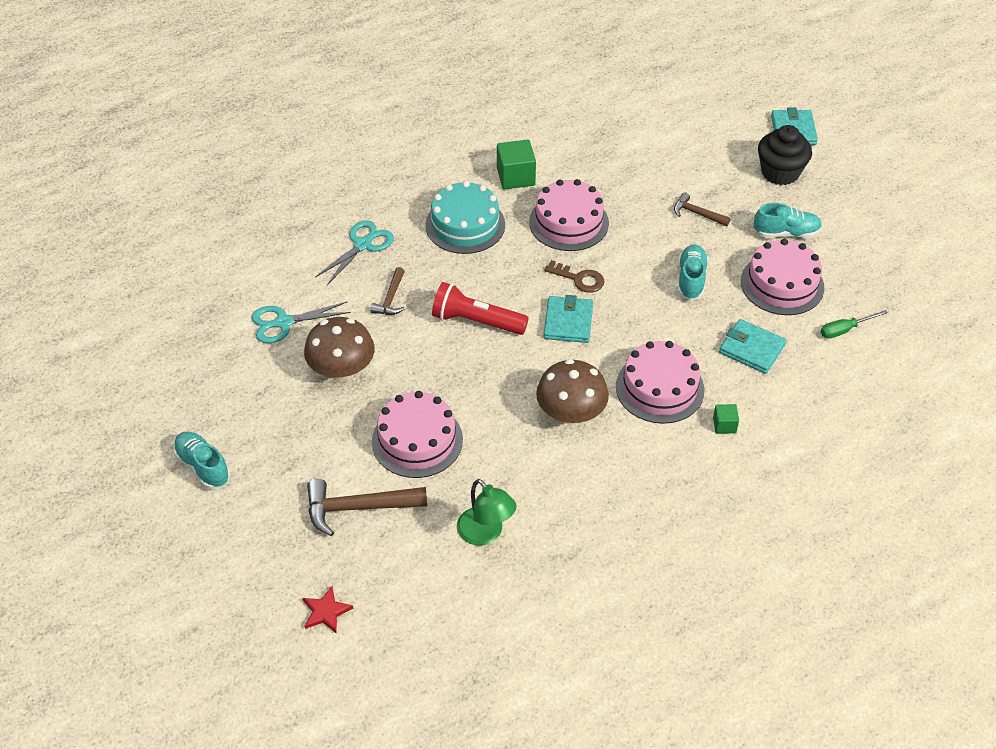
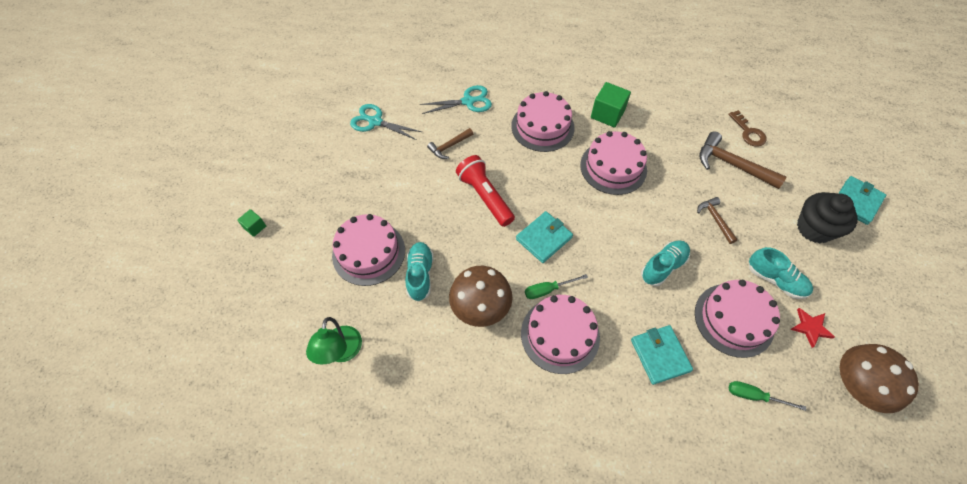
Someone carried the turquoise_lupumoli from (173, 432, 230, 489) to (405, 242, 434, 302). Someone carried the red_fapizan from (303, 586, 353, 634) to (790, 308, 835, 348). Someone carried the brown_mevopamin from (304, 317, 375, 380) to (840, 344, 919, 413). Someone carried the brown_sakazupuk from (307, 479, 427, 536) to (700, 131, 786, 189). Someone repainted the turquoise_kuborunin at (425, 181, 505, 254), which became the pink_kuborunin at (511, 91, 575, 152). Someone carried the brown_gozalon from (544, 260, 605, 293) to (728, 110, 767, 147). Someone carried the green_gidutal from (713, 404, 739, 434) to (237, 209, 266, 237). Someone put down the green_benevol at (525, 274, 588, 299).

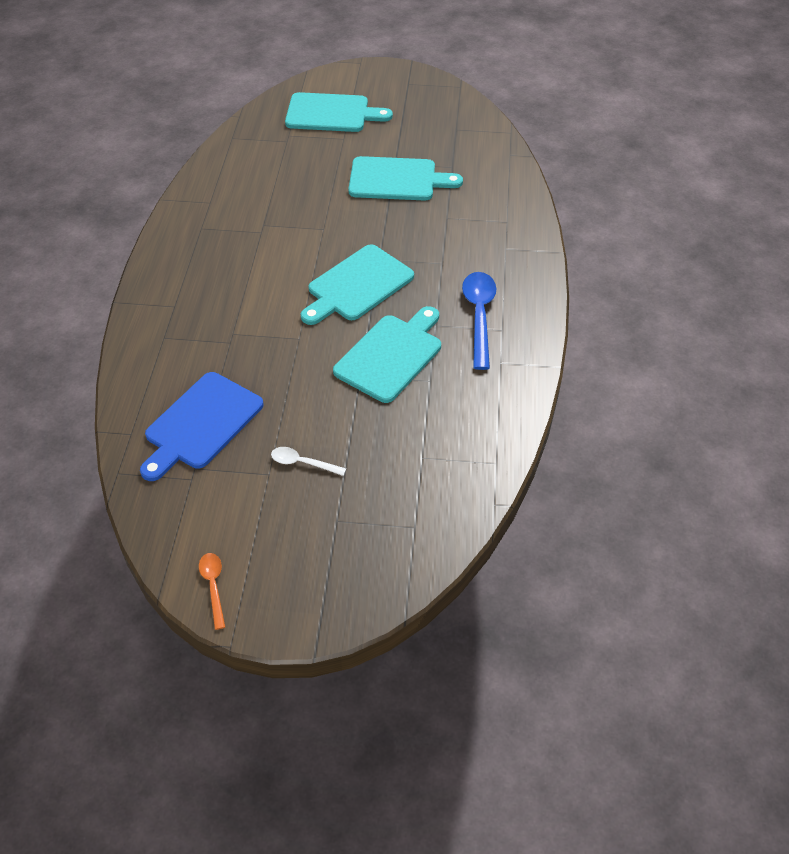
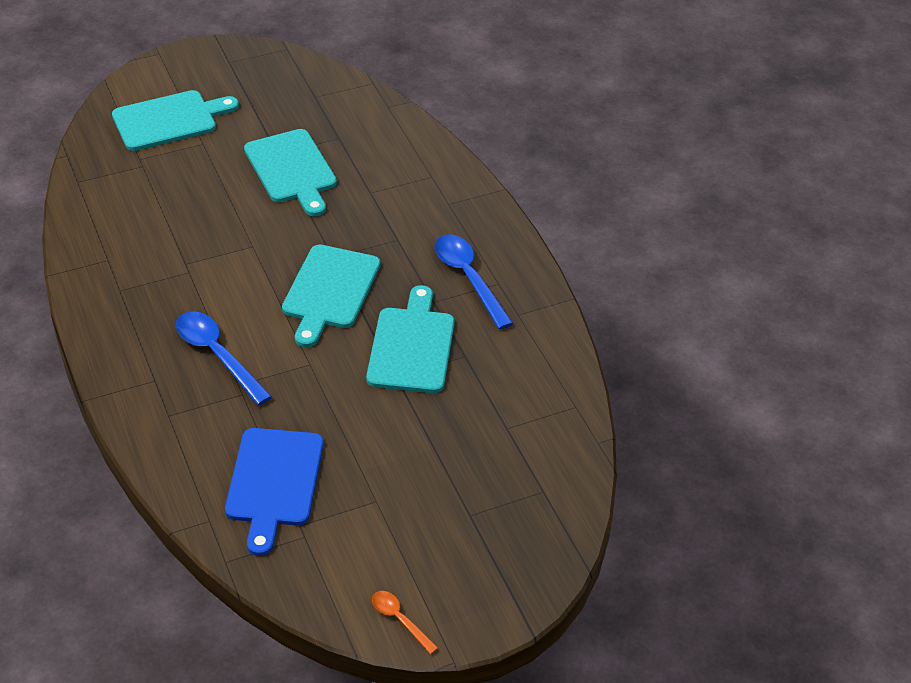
Someone took away the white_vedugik at (271, 447, 346, 476). Someone rotated the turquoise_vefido at (349, 156, 463, 200) by 90 degrees clockwise. Someone put down the blue_vedugik at (176, 311, 272, 405).

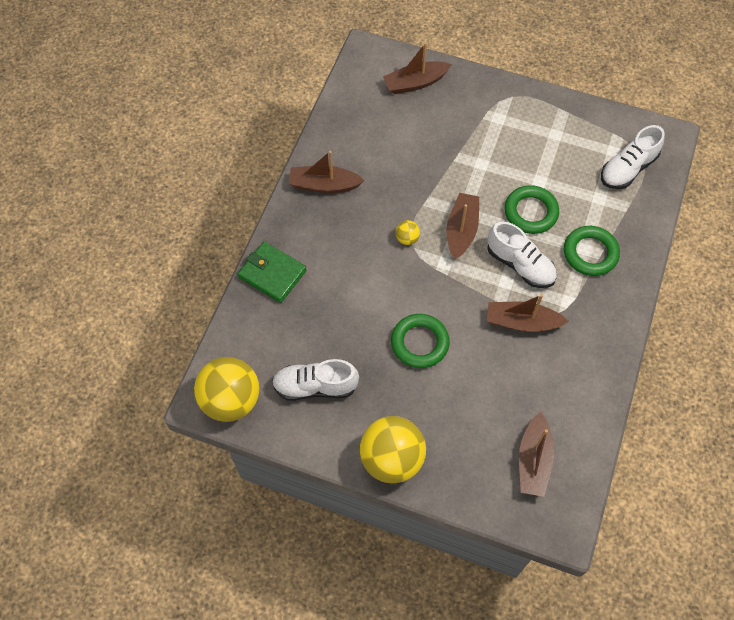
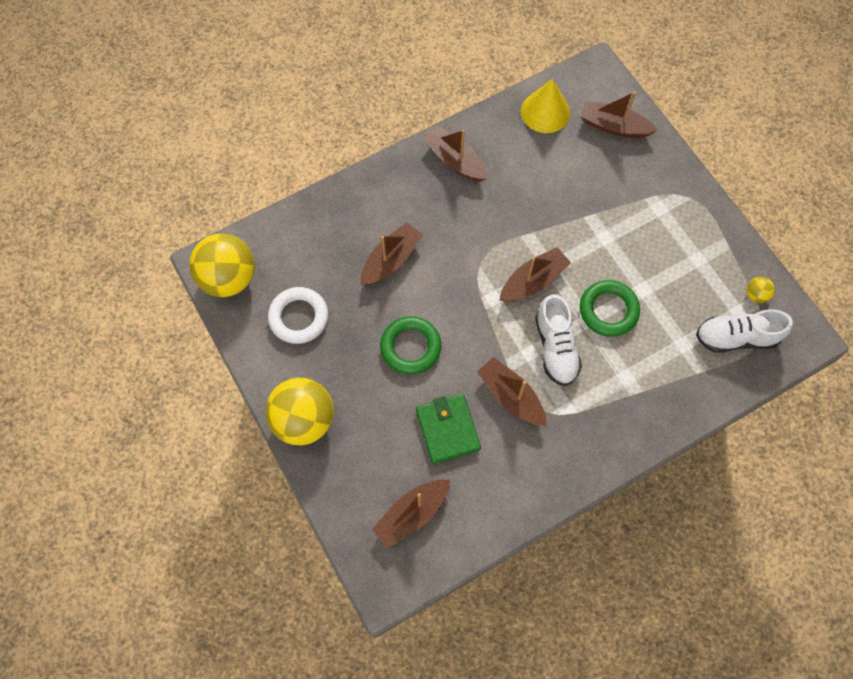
Someone carried the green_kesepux from (238, 242, 307, 303) to (416, 394, 481, 464). Someone swapped the white_lupumoli at (272, 359, 359, 401) for the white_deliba at (268, 287, 328, 344). Someone carried the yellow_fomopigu from (396, 220, 420, 245) to (747, 277, 775, 303). Someone took away the green_deliba at (564, 226, 620, 276). Someone put down the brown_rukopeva at (361, 222, 423, 286). Someone put down the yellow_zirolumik at (521, 79, 570, 133).

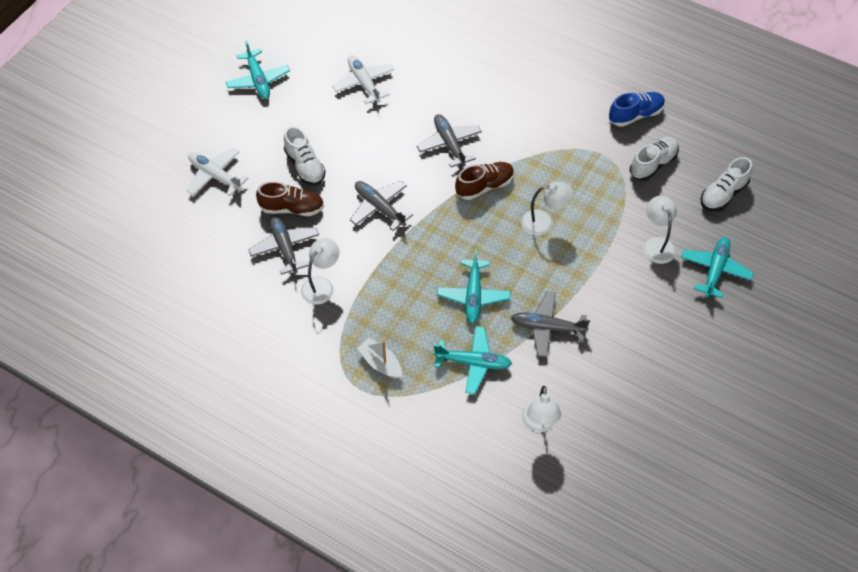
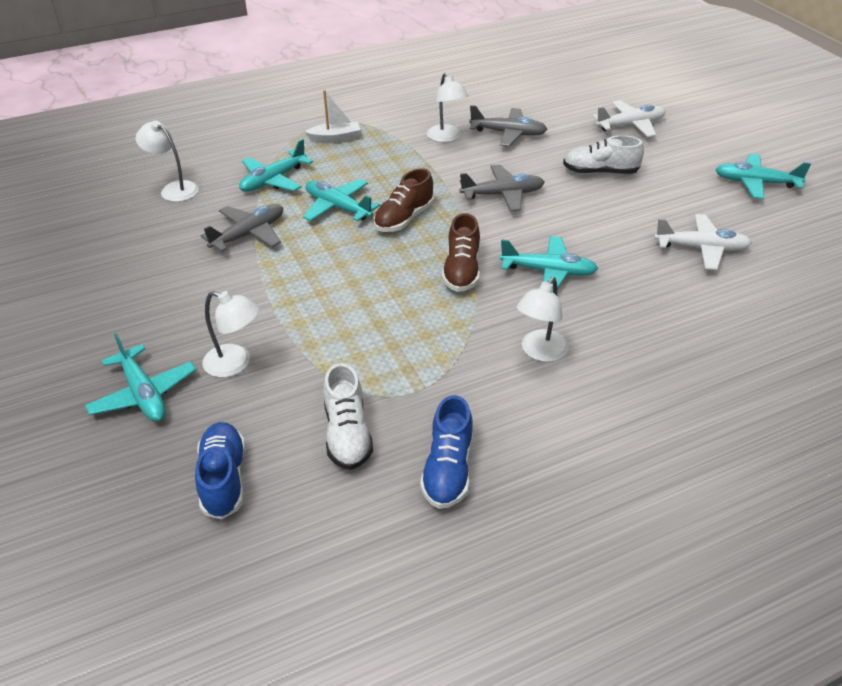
Someone carried the brown_lupumoli from (256, 181, 324, 216) to (374, 168, 434, 232). Someone repainted the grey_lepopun at (417, 114, 482, 167), which became the turquoise_lepopun at (500, 236, 598, 292). Someone carried the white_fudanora from (521, 181, 573, 236) to (517, 277, 569, 362). Someone repainted the white_lupumoli at (701, 157, 752, 211), which became the blue_lupumoli at (195, 422, 245, 519).

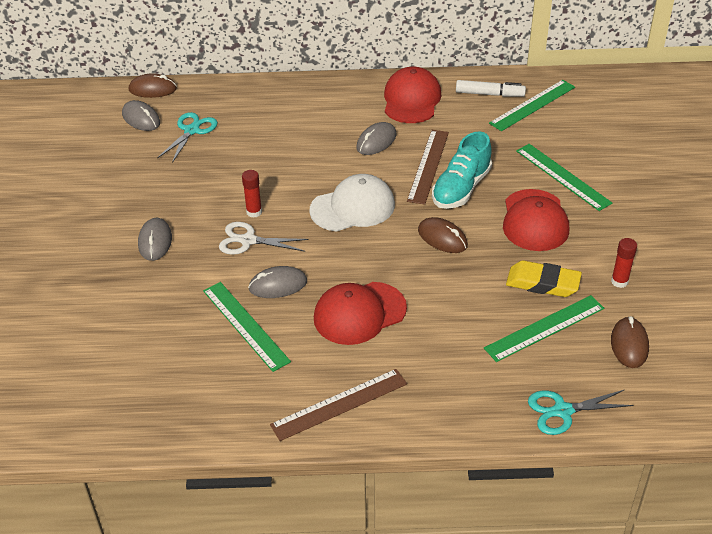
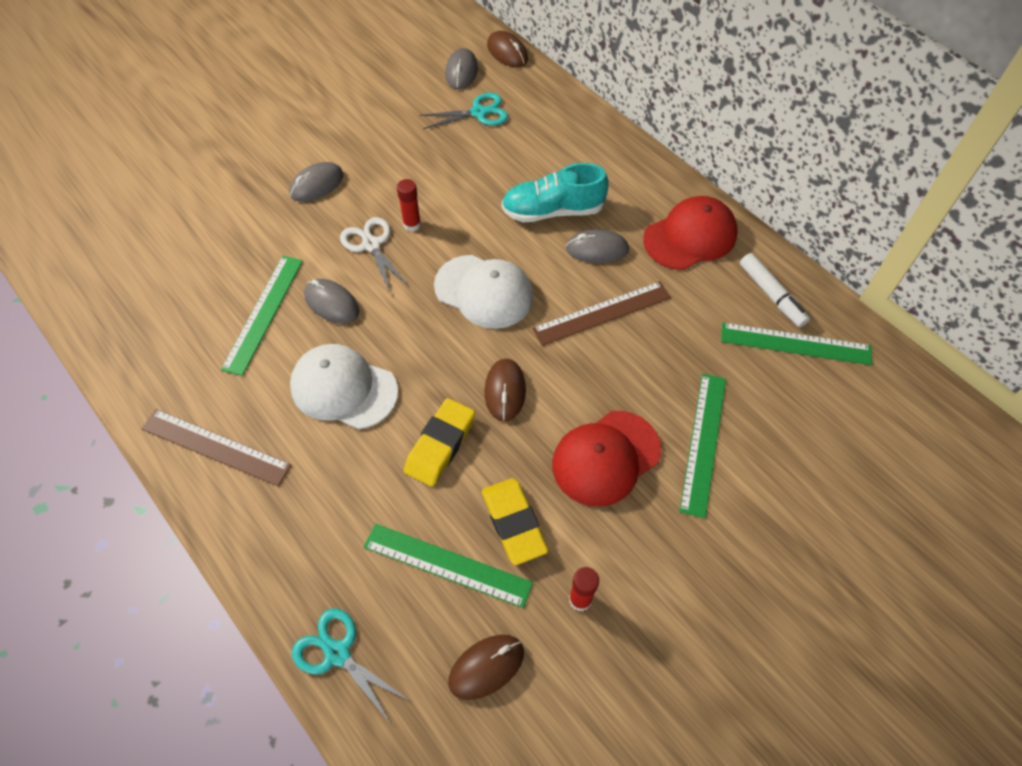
Someone repainted the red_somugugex at (314, 282, 407, 345), which became the white_somugugex at (290, 344, 398, 429). Someone carried the turquoise_lupumoli from (432, 131, 492, 209) to (501, 163, 609, 222). Someone put down the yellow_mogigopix at (404, 398, 475, 487).

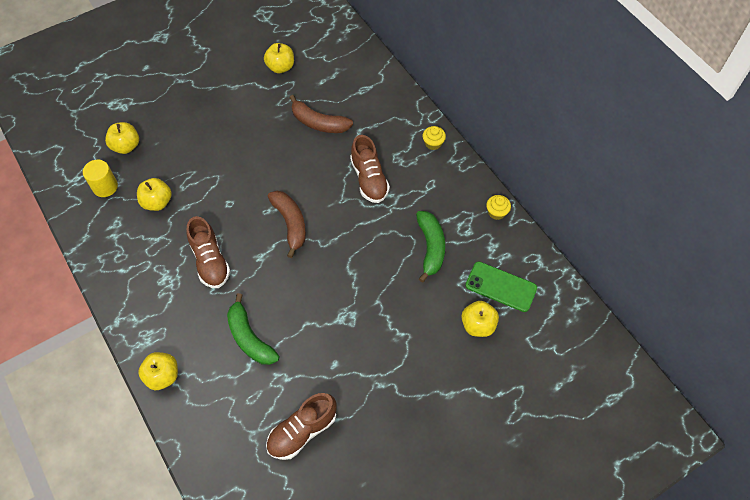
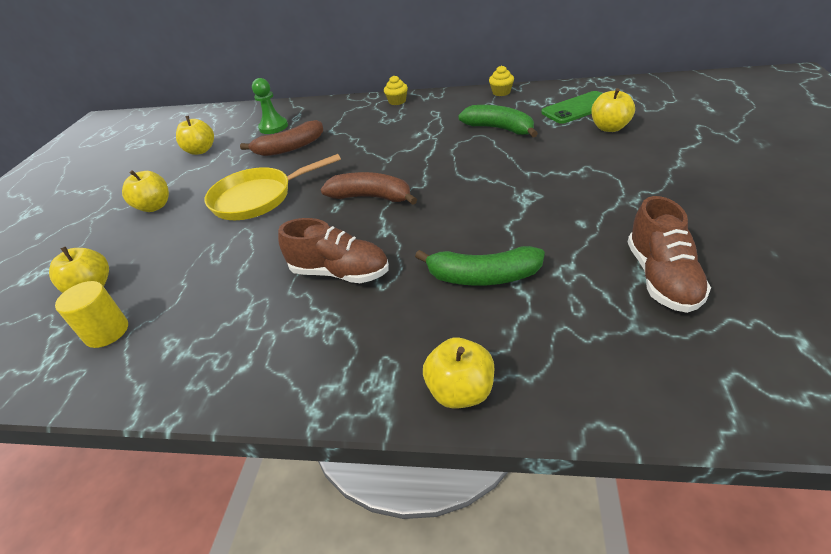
Someone carried the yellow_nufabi from (137, 178, 172, 211) to (122, 170, 169, 212). Someone took away the brown_lupumoli at (350, 135, 390, 203). Someone put down the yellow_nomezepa at (205, 154, 341, 220). Someone put down the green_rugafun at (252, 78, 288, 134).

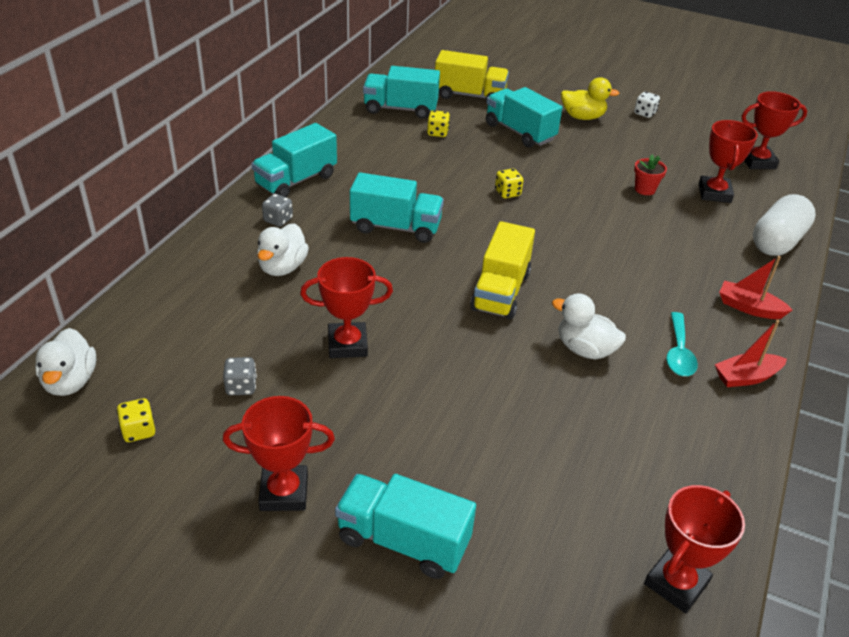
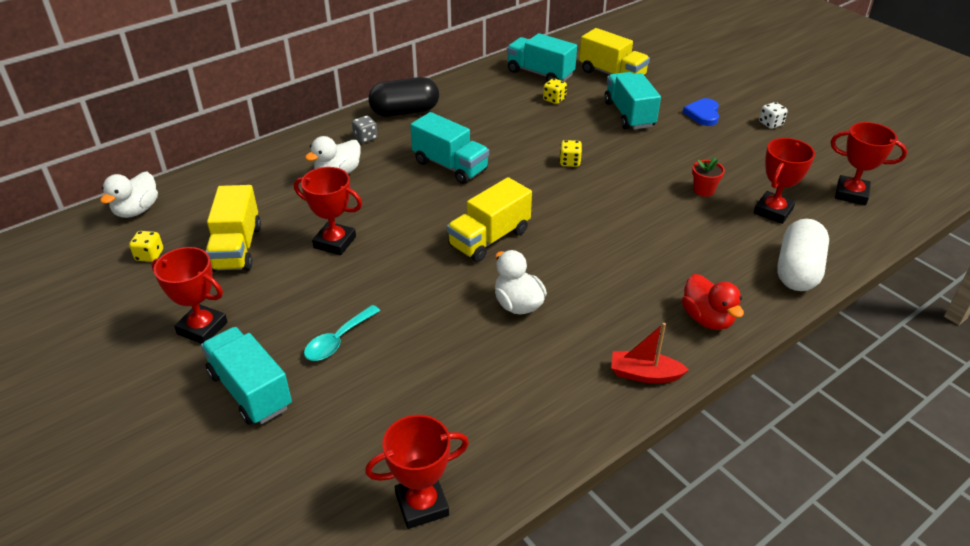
Someone swapped the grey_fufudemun at (223, 357, 257, 395) for the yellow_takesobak at (205, 185, 261, 272). Someone swapped the turquoise_takesobak at (251, 123, 337, 197) for the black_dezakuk at (368, 77, 439, 117). Someone swapped the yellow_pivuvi at (561, 77, 620, 120) for the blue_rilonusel at (683, 98, 719, 126). Someone carried the turquoise_vedugik from (666, 312, 698, 376) to (304, 305, 380, 361). Someone swapped the red_rukopeva at (719, 256, 792, 319) for the red_pivuvi at (682, 274, 744, 330). Someone rotated the white_dezakuk at (753, 194, 816, 256) by 45 degrees counterclockwise.

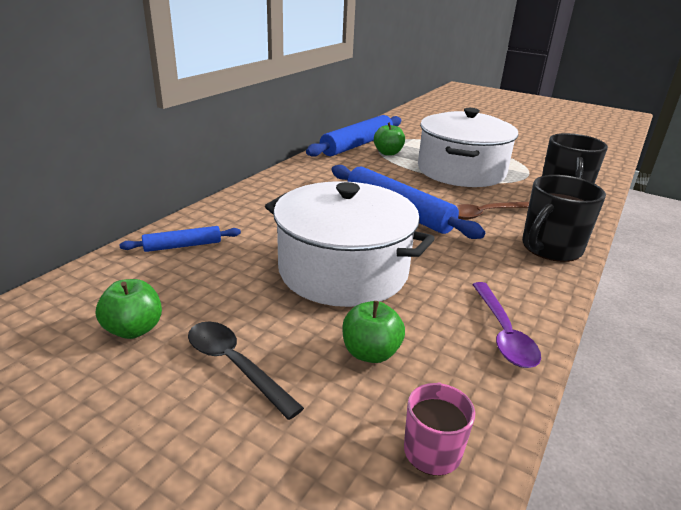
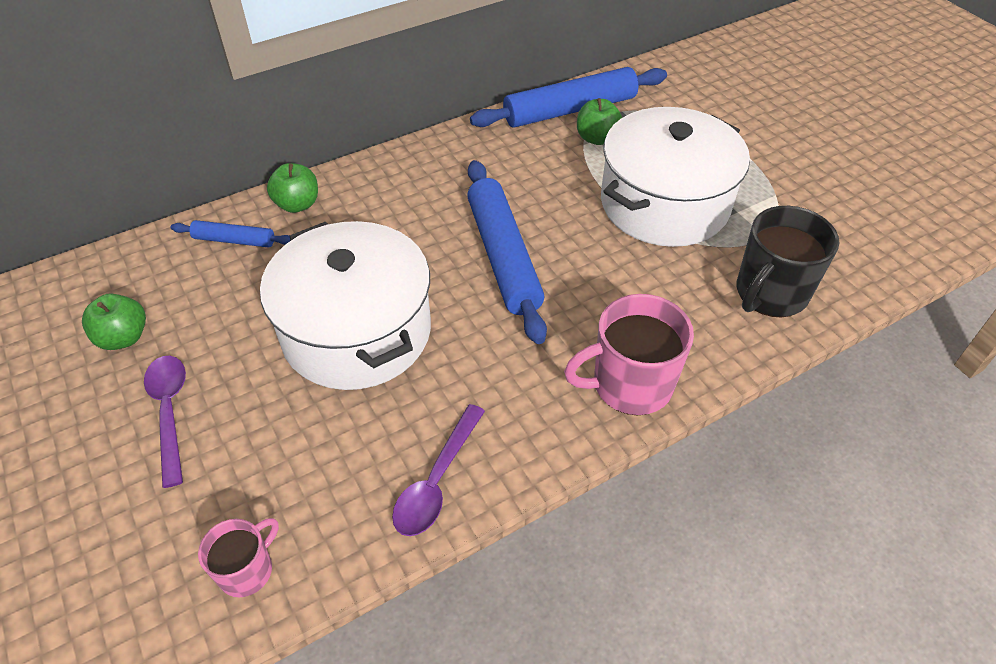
Someone repainted the black_vedugik at (188, 322, 304, 420), which became the purple_vedugik at (144, 356, 186, 488). Someone carried the green_nufabi from (342, 301, 405, 363) to (267, 163, 318, 213). Someone took away the brown_vedugik at (455, 202, 529, 220). Someone repainted the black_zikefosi at (522, 175, 606, 262), which became the pink_zikefosi at (564, 294, 694, 416).

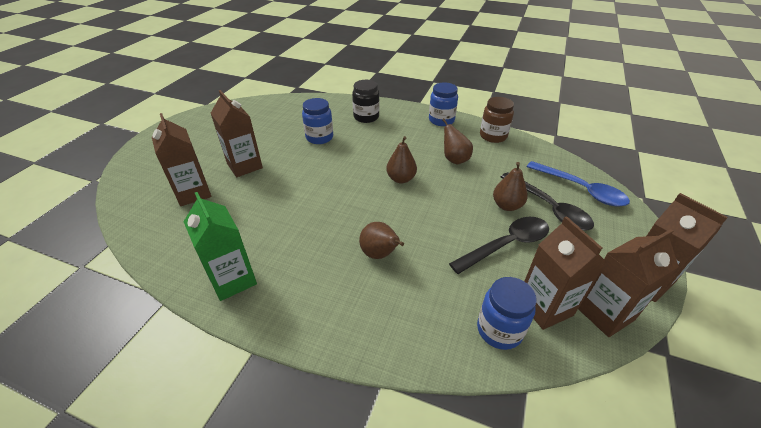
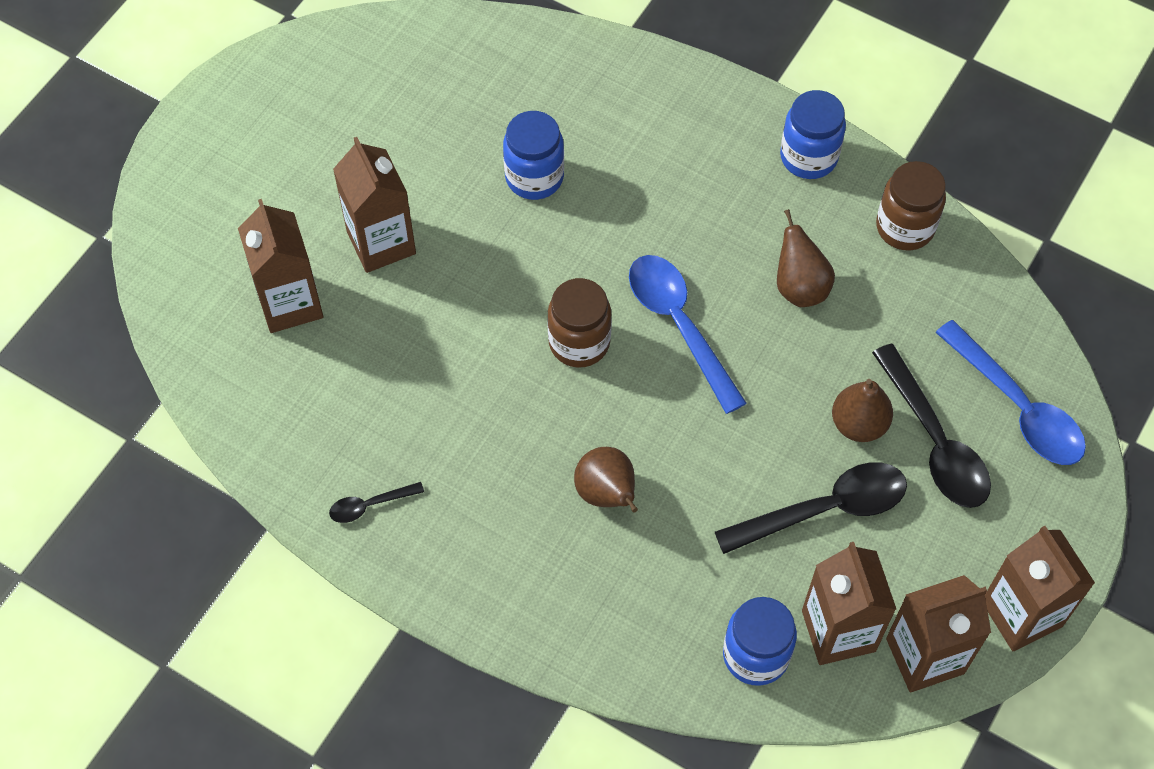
Someone swapped the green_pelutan at (183, 192, 257, 301) for the black_vedugik at (329, 482, 424, 523). Someone took away the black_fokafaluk at (352, 80, 380, 123). Someone swapped the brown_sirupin at (386, 136, 417, 183) for the blue_vedugik at (629, 255, 747, 414). Someone put down the brown_fokafaluk at (547, 278, 612, 368).

